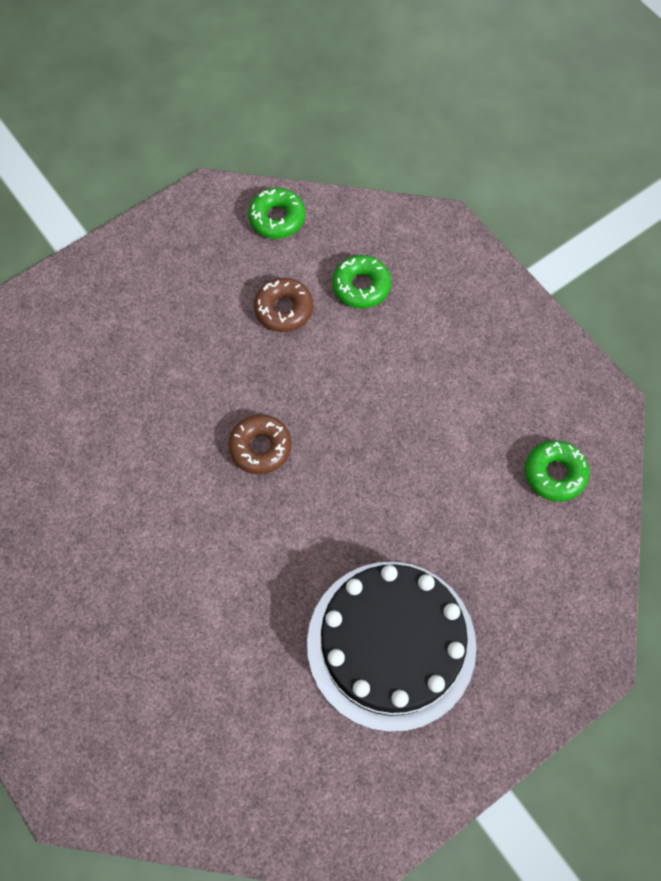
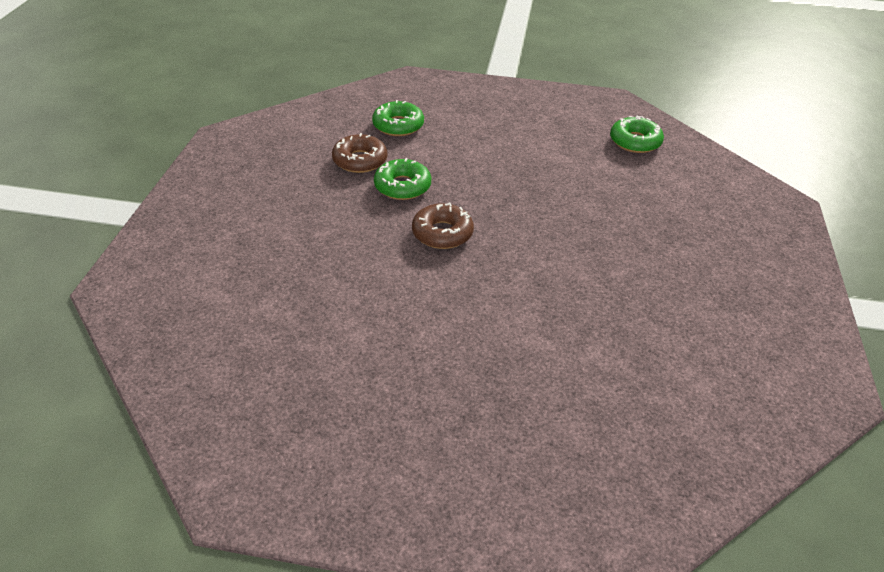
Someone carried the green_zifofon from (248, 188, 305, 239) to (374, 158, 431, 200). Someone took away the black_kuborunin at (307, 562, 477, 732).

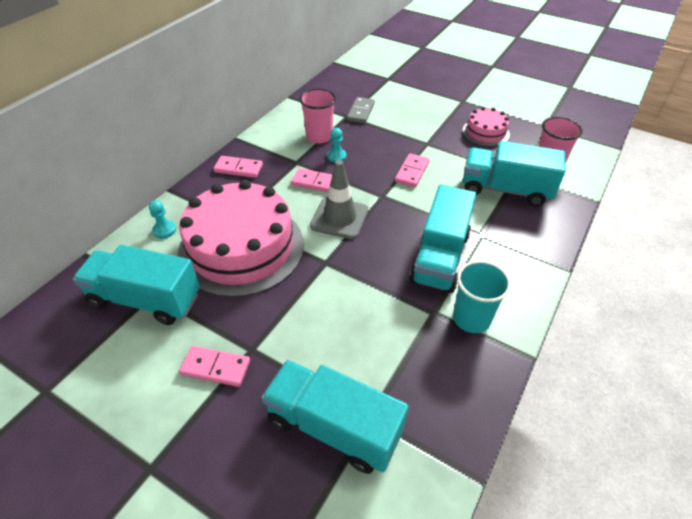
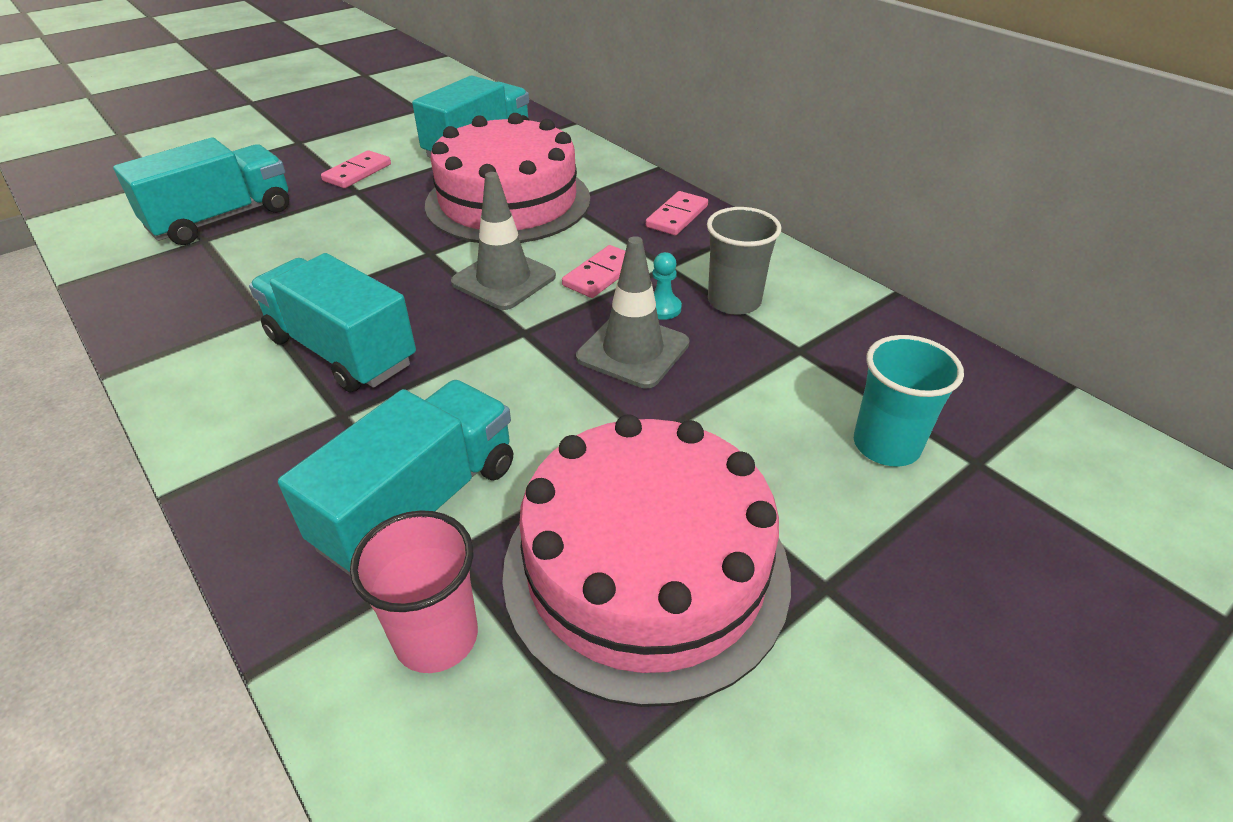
Someone took away the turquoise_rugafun at (149, 200, 176, 238). Someone repainted the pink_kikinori at (299, 89, 336, 144), which became the grey_kikinori at (707, 207, 781, 315). Someone took away the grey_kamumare at (347, 97, 375, 124). Someone took away the pink_kamumare at (395, 153, 429, 187). Someone carried the turquoise_kikinori from (453, 260, 511, 333) to (854, 335, 964, 467). Someone scaled the pink_kuborunin at (462, 107, 510, 147) by 2.10. Someone put down the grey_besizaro at (576, 236, 689, 388).

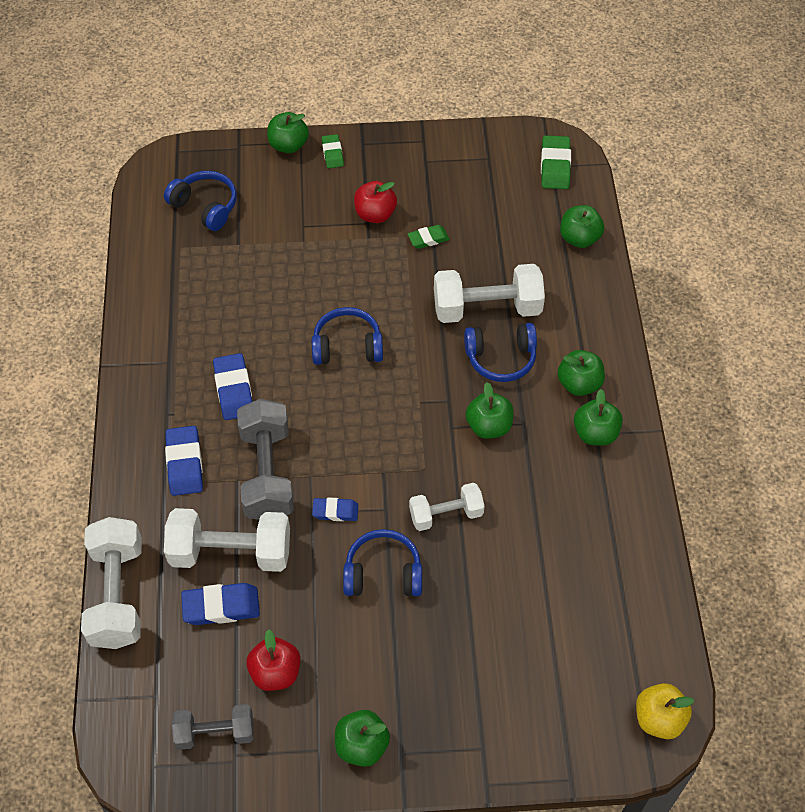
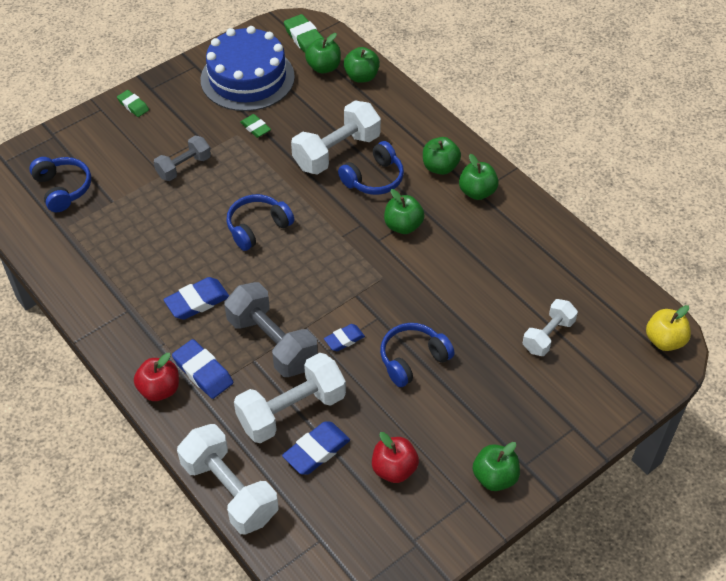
Someone rotated the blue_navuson at (164, 171, 237, 231) by 60 degrees clockwise. Someone carried the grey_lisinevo from (172, 704, 254, 750) to (154, 136, 211, 181). Someone rotated the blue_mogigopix at (213, 353, 252, 420) by 75 degrees counterclockwise. Someone carried the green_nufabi from (267, 112, 309, 153) to (305, 33, 341, 74). Someone carried the red_nufabi from (354, 181, 397, 223) to (134, 353, 179, 401). Someone rotated the green_mogigopix at (408, 225, 449, 249) by 75 degrees counterclockwise. Someone carried the white_lisinevo from (409, 483, 485, 531) to (523, 299, 578, 356). Someone put down the blue_kuborunin at (201, 26, 295, 111).

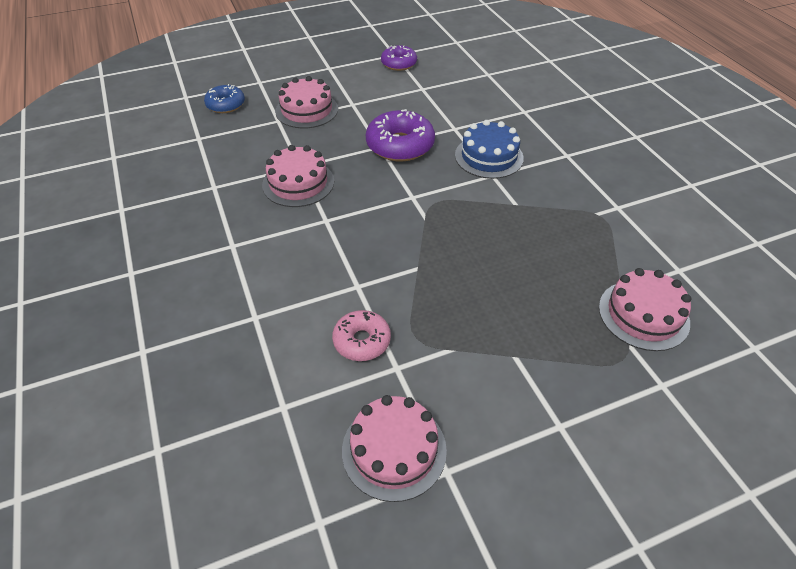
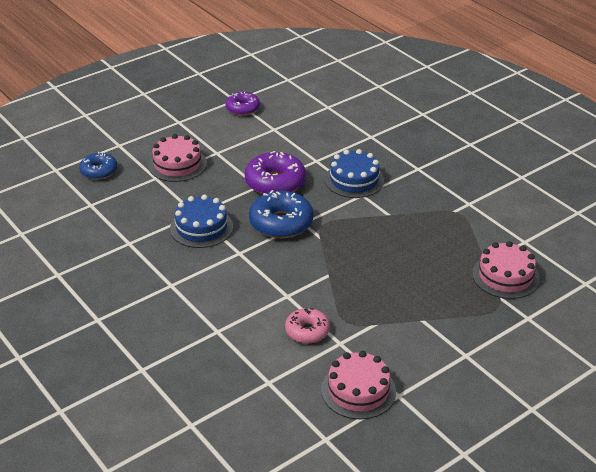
Someone repainted the pink_kuborunin at (262, 145, 334, 207), which became the blue_kuborunin at (170, 195, 233, 248). Someone put down the blue_zifofon at (249, 190, 313, 238).

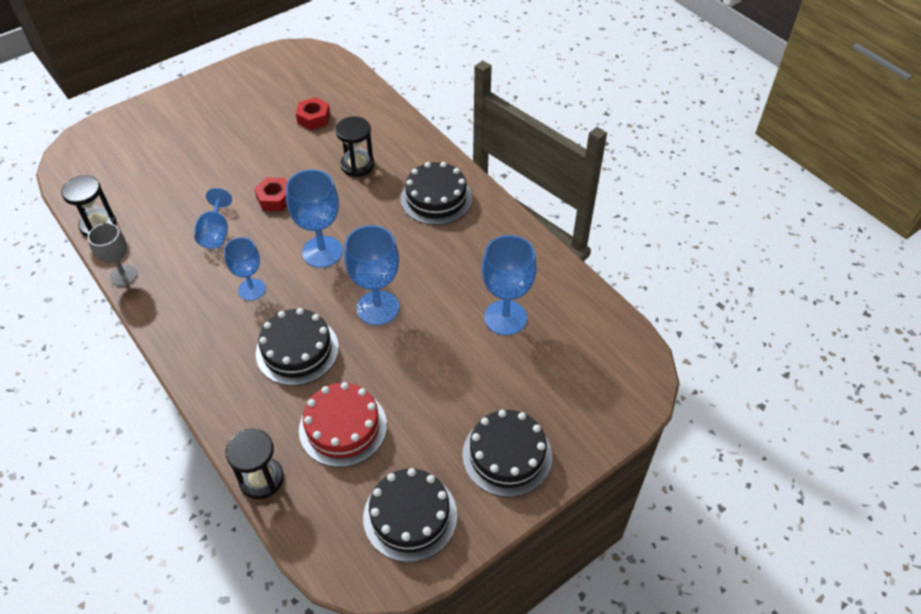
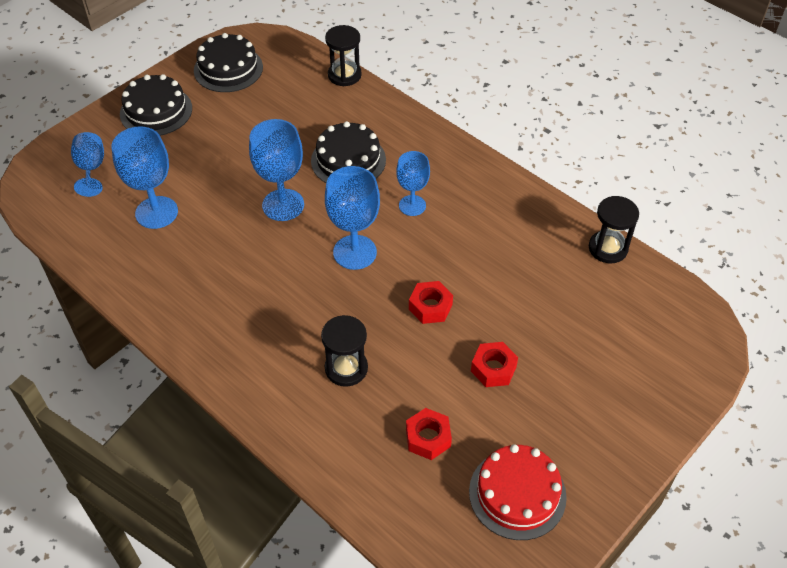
Someone took away the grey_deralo at (88, 223, 138, 286). Someone carried the blue_deralo from (194, 188, 232, 249) to (71, 132, 104, 197). Someone carried the red_kuborunin from (299, 382, 387, 467) to (469, 444, 567, 540). Someone took away the black_kuborunin at (400, 162, 472, 225). Someone put down the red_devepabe at (471, 342, 518, 387).

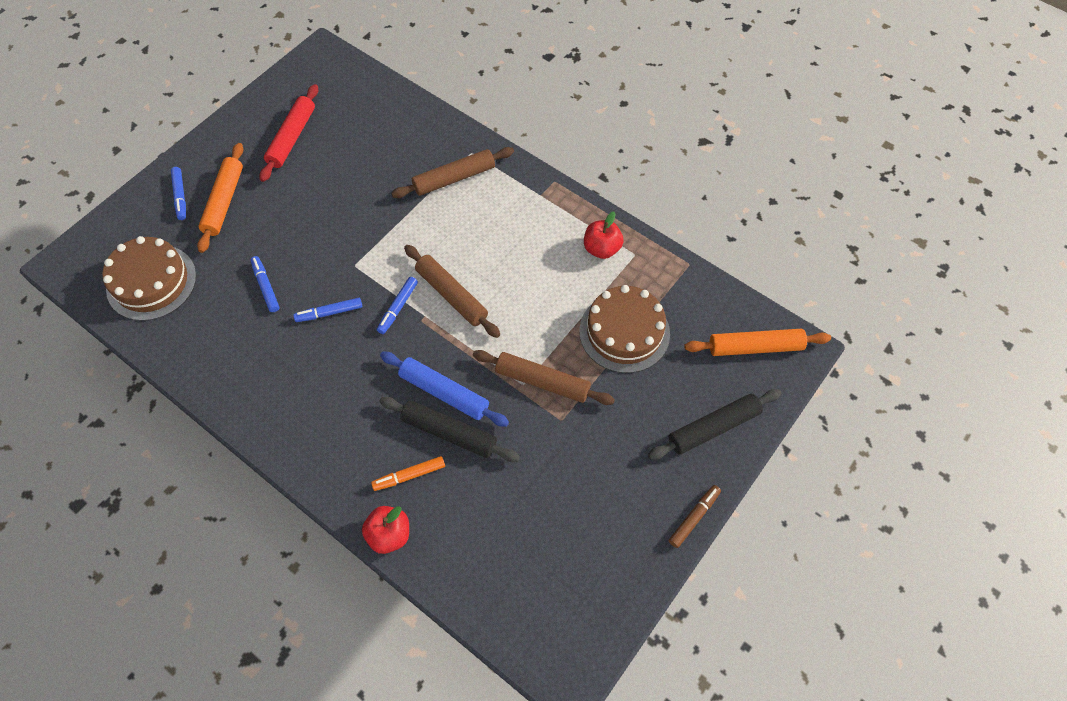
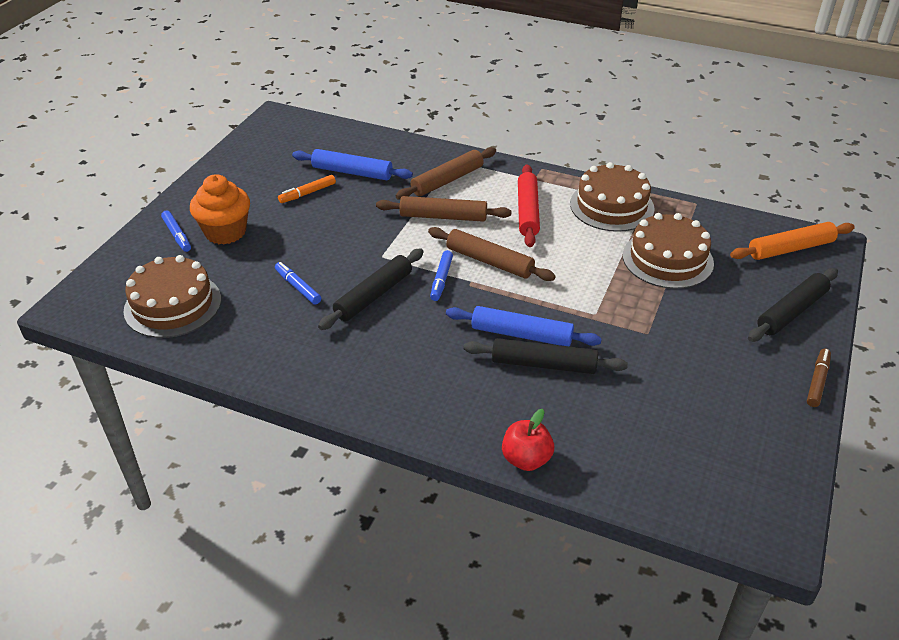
Someone swapped the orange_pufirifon at (197, 143, 244, 253) for the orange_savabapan at (190, 174, 250, 244). Someone carried the red_pufirifon from (259, 84, 318, 182) to (518, 165, 540, 247). Someone swapped the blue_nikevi at (293, 298, 362, 322) for the black_pufirifon at (318, 248, 424, 330). Someone carried the orange_nikevi from (371, 456, 445, 491) to (278, 175, 336, 203). Someone carried the brown_pufirifon from (473, 350, 615, 405) to (376, 196, 512, 222). Someone swapped the red_nufabi at (584, 211, 623, 259) for the brown_kuborunin at (570, 162, 655, 232). Someone put down the blue_pufirifon at (292, 149, 413, 180).

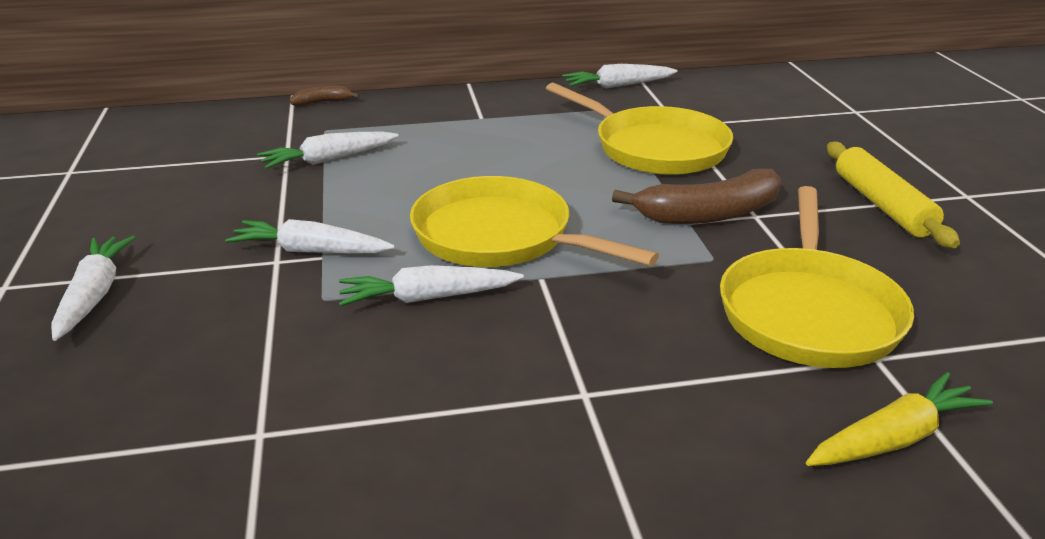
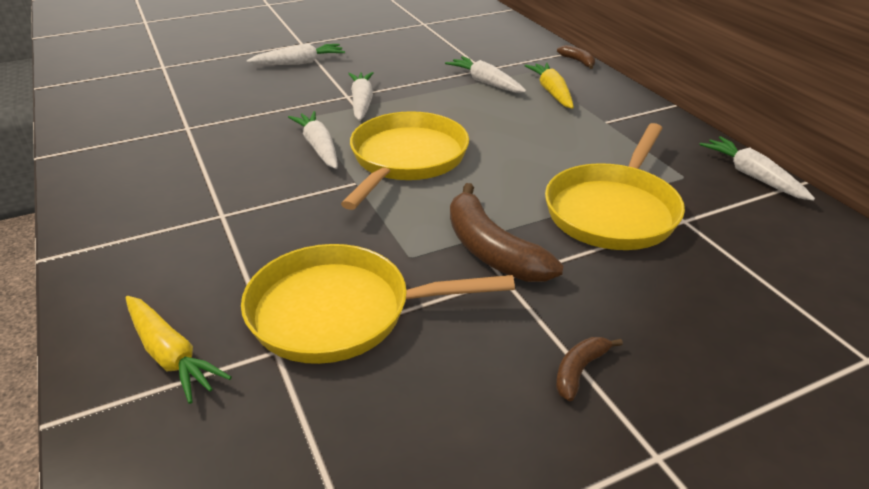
Someone swapped the yellow_pufirifon at (827, 142, 960, 248) for the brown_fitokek at (556, 337, 623, 401). Someone put down the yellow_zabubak at (525, 63, 574, 109).

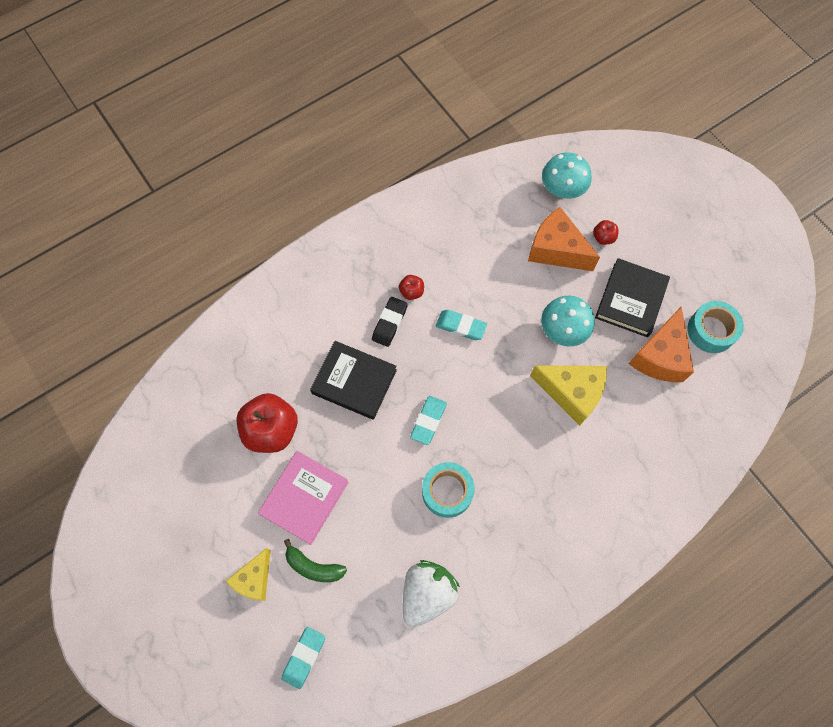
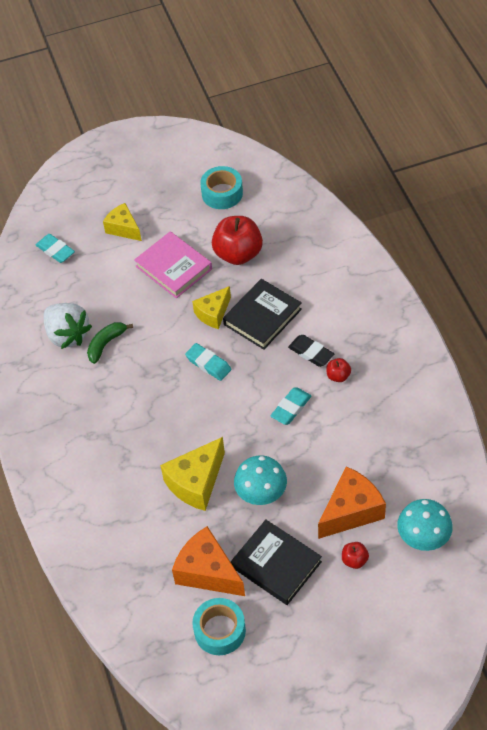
Someone carried the green_fitokek from (284, 539, 347, 582) to (87, 322, 133, 364). Someone carried the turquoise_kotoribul from (422, 462, 475, 518) to (200, 166, 243, 209). Someone put down the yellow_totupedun at (192, 286, 231, 329).

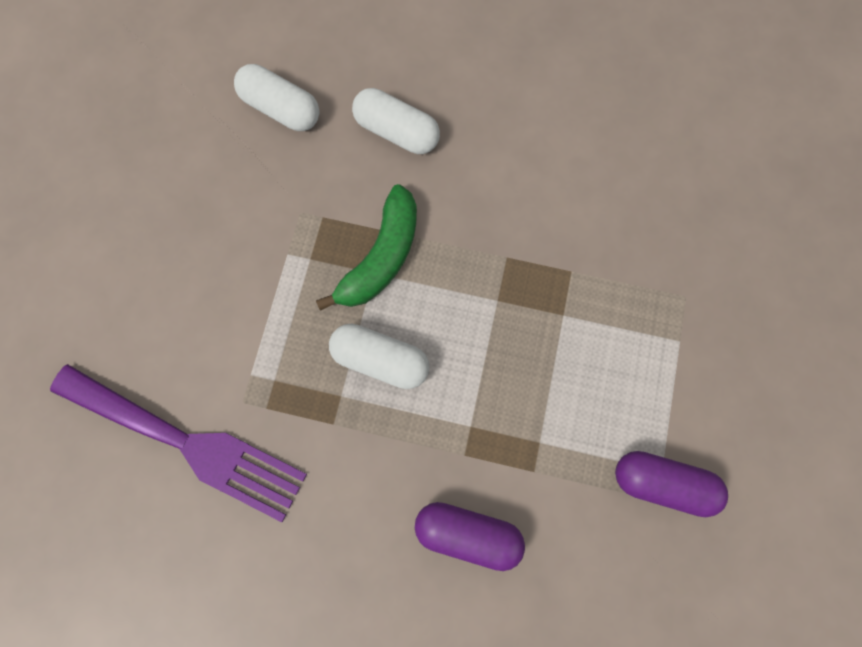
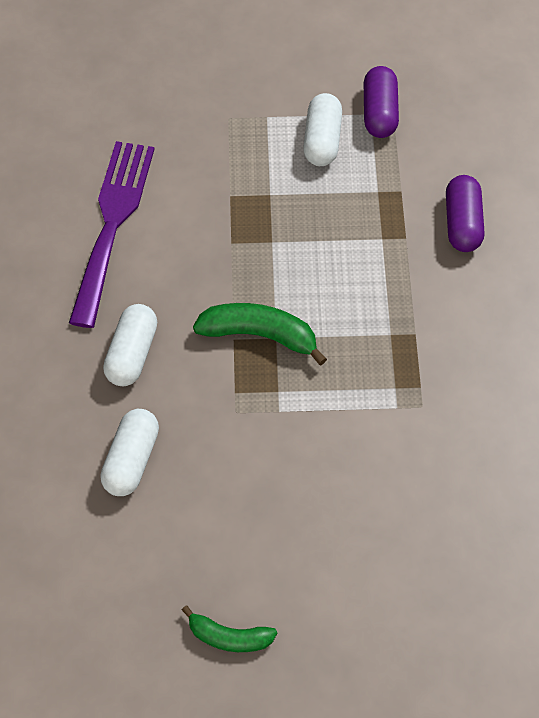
Someone carried the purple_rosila from (50, 364, 307, 522) to (69, 141, 155, 328). Someone carried the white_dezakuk from (329, 324, 429, 389) to (303, 93, 342, 166). Someone put down the green_fitokek at (182, 605, 277, 652).

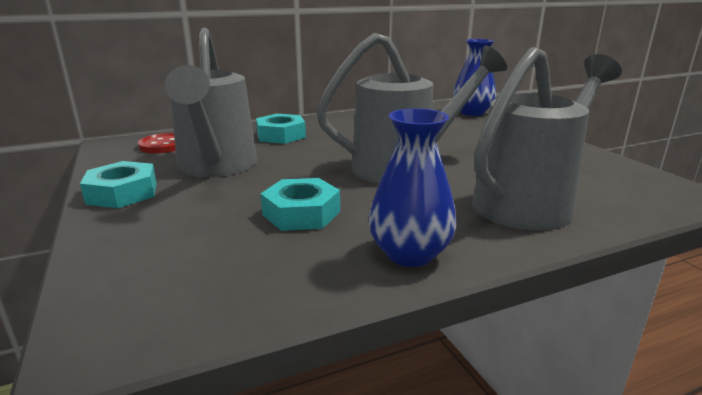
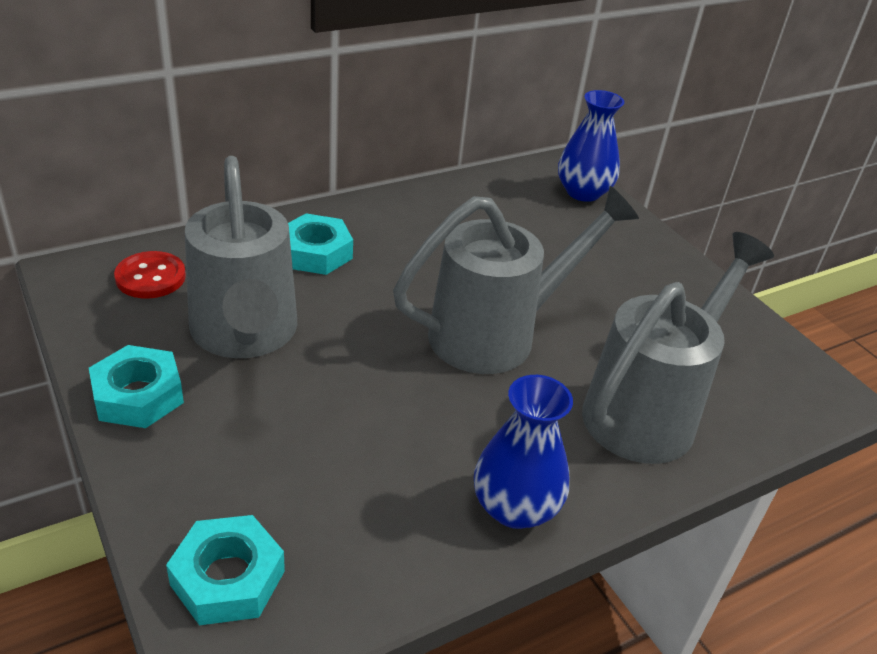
Someone carried the turquoise_devepabe from (260, 178, 340, 231) to (166, 515, 285, 625).

